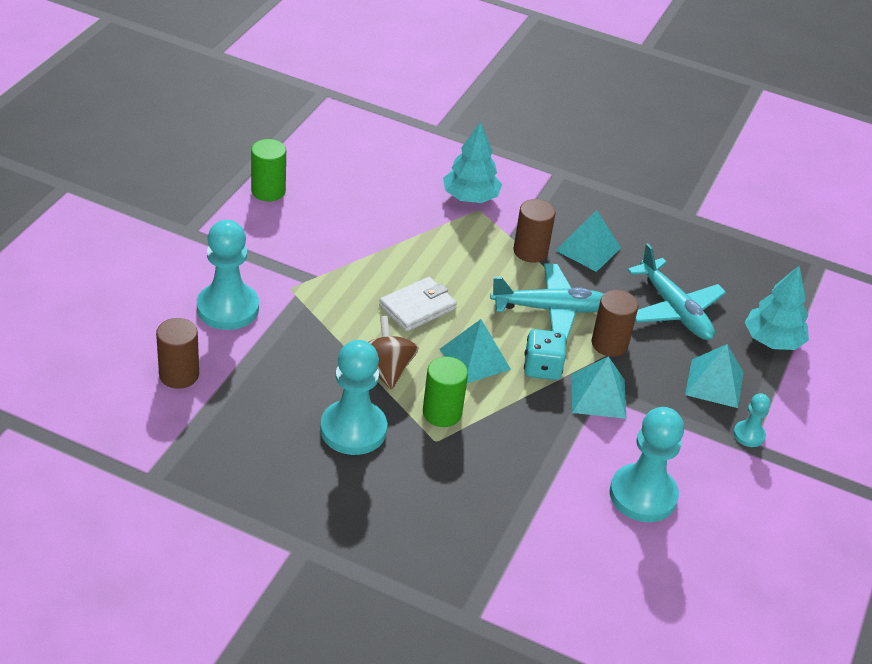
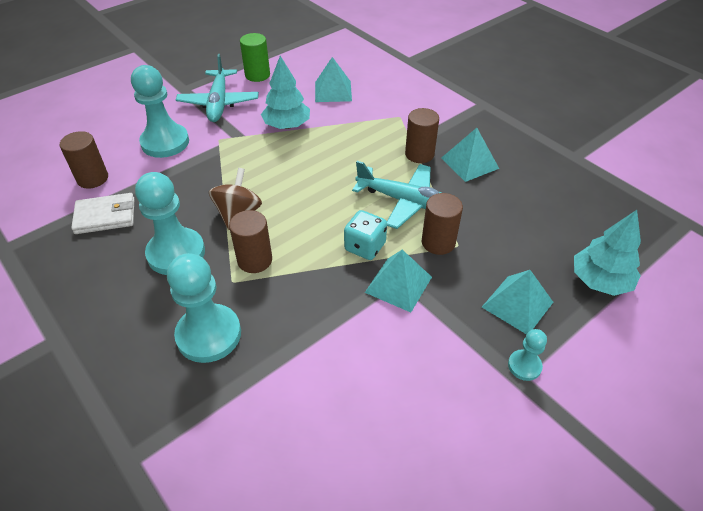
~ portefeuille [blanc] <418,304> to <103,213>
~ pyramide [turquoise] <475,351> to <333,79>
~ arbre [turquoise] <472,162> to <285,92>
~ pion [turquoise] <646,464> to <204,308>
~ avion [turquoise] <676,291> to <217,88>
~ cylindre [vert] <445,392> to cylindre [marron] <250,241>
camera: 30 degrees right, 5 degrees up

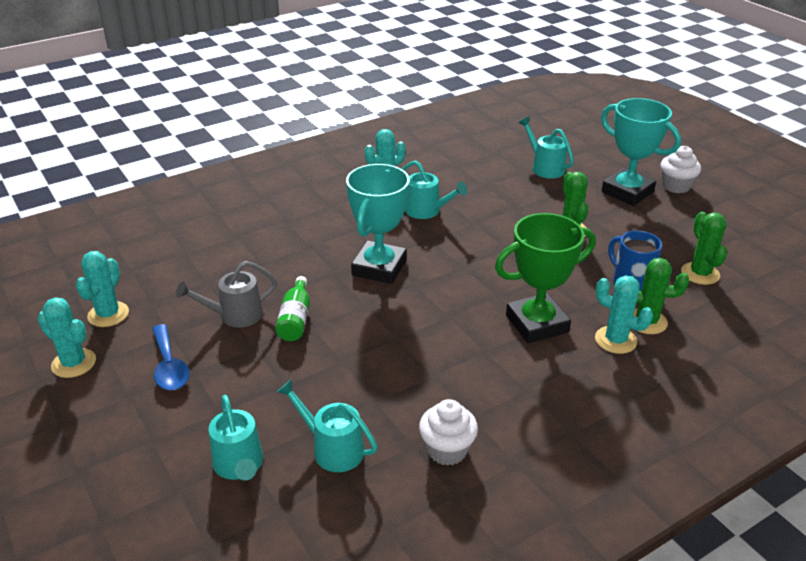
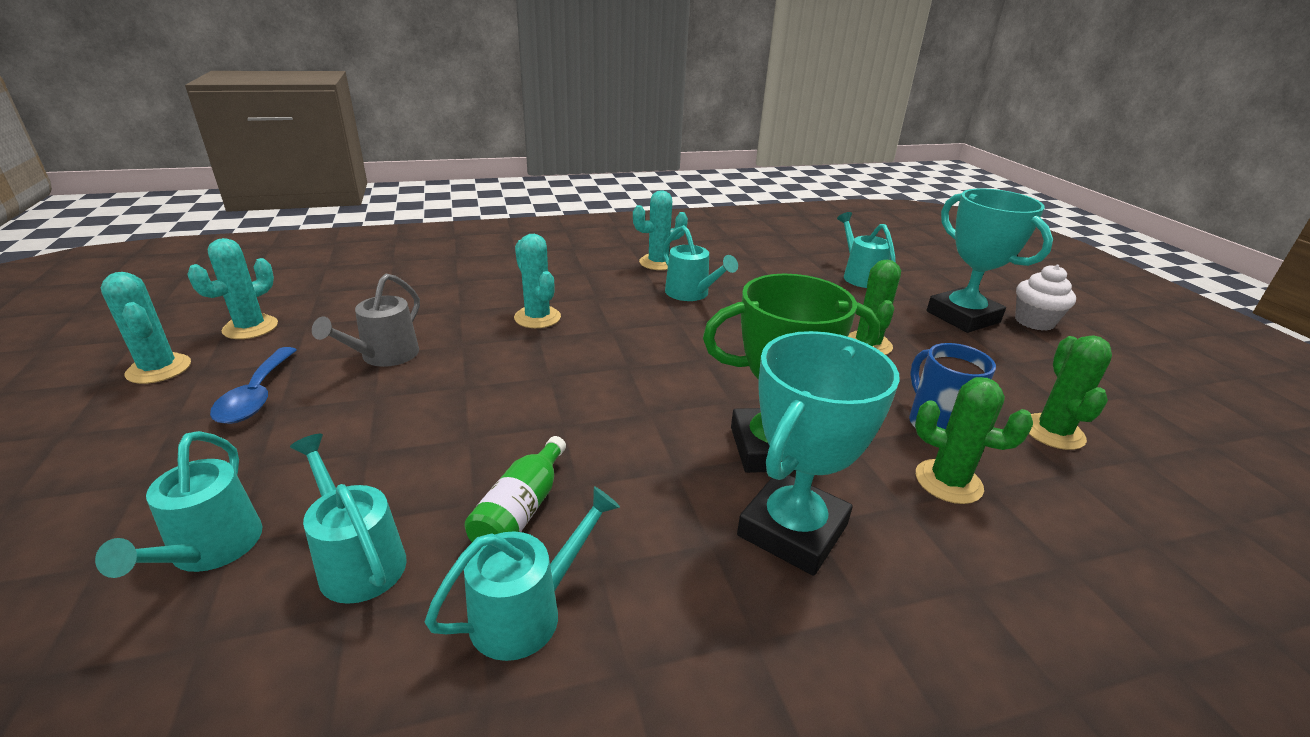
~ bouteille [vert] <292,308> to <515,489>
~ trophée [turquoise] <378,224> to <818,453>
~ cactus [turquoise] <624,314> to <537,281>
~ muffin [blanc] <448,432> to arrosoir [turquoise] <522,573>
~ arrosoir [gris] <226,294> = <366,320> 60 degrees counterclockwise
camera: 15 degrees right, 5 degrees down

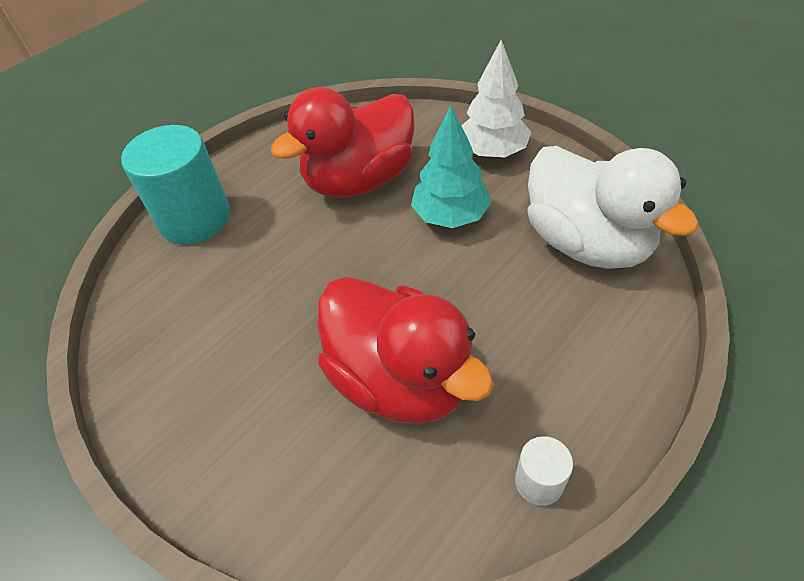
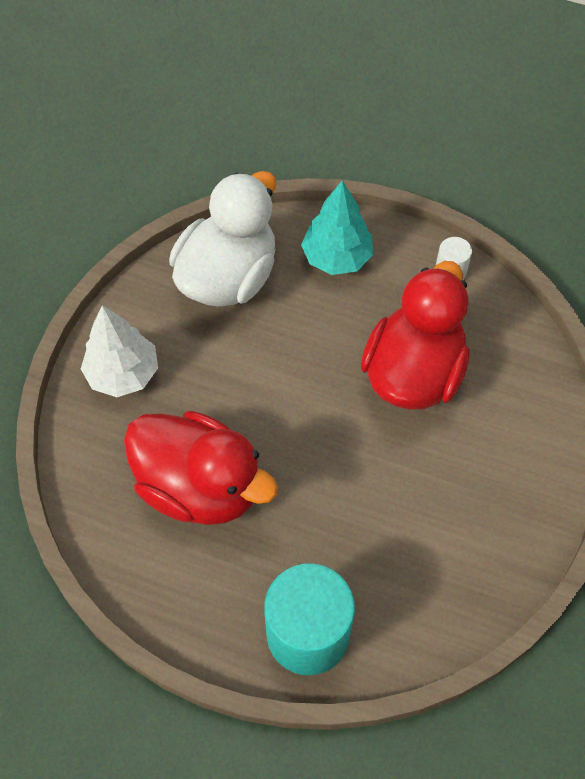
~ arbre [turquoise] <451,166> to <337,228>
camera: 115 degrees left, 10 degrees up

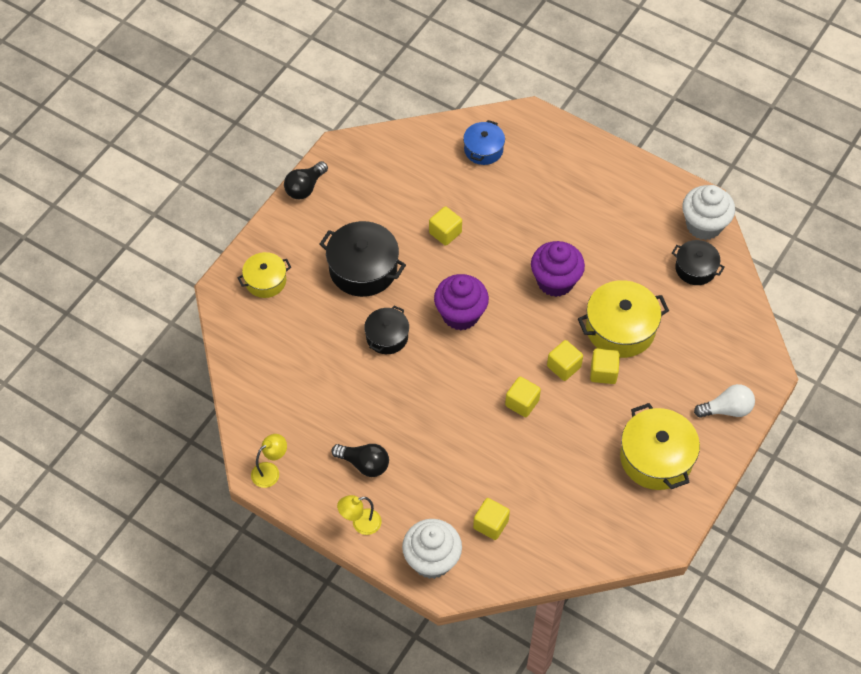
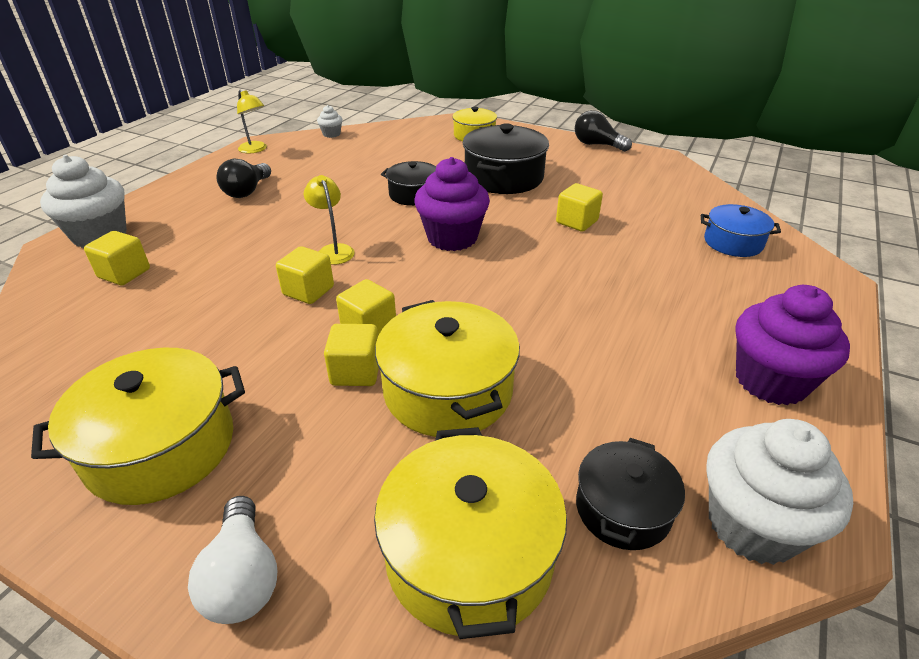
+ muffin [blanc] <329,121>
+ marmite [jaune] <470,533>
~ lampe [jaune] <359,515> to <329,220>
~ muffin [violet] <558,269> to <793,345>
camera: 85 degrees right, 20 degrees down

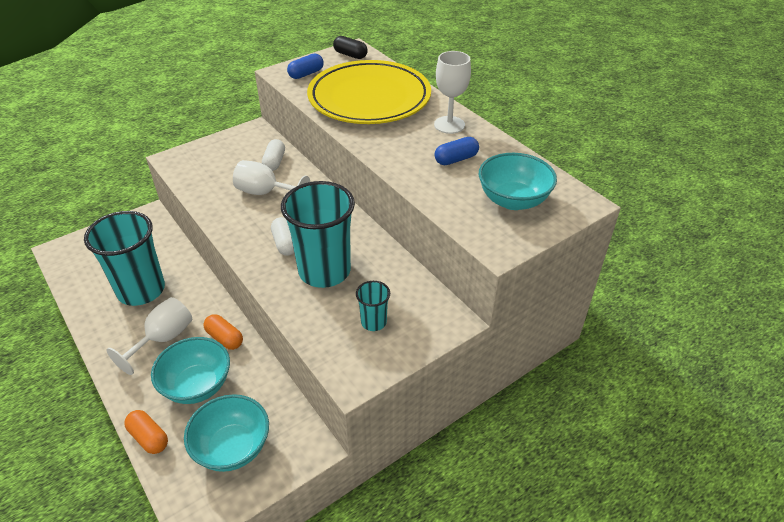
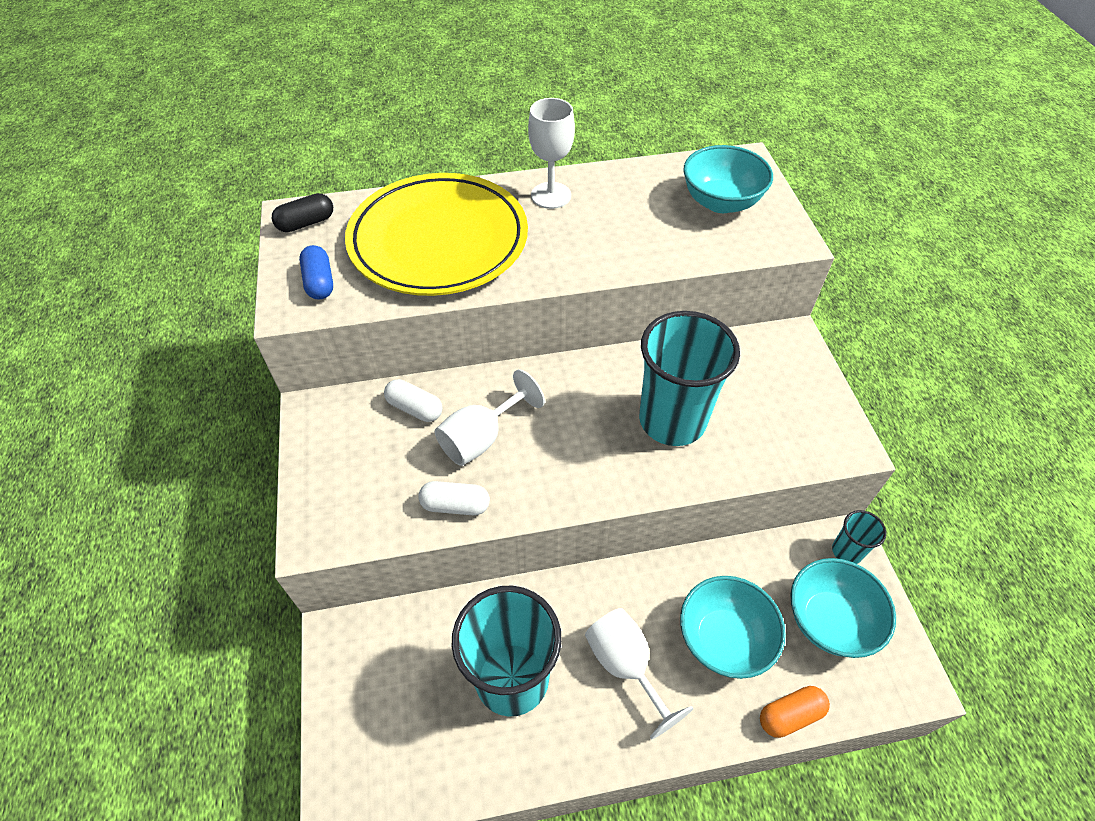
- gélule [orange] <223,332>
- gélule [bleu] <457,151>
~ gélule [blanc] <282,236> to <454,498>
~ gobelet [turquoise] <373,306> to <859,537>
camera: 65 degrees left, 10 degrees up

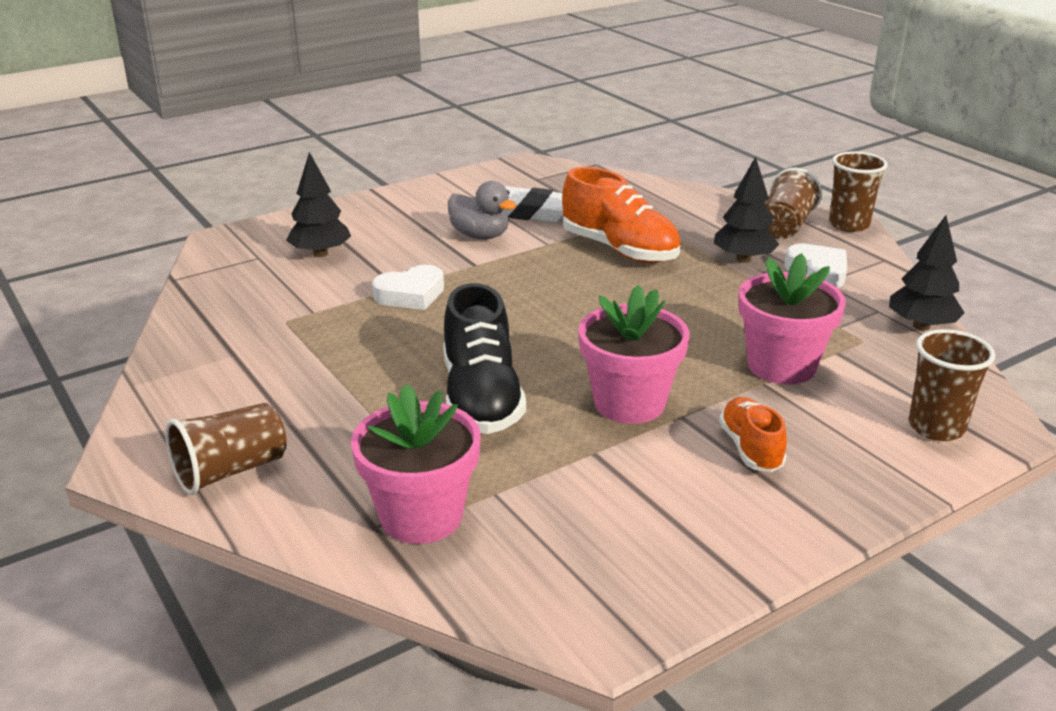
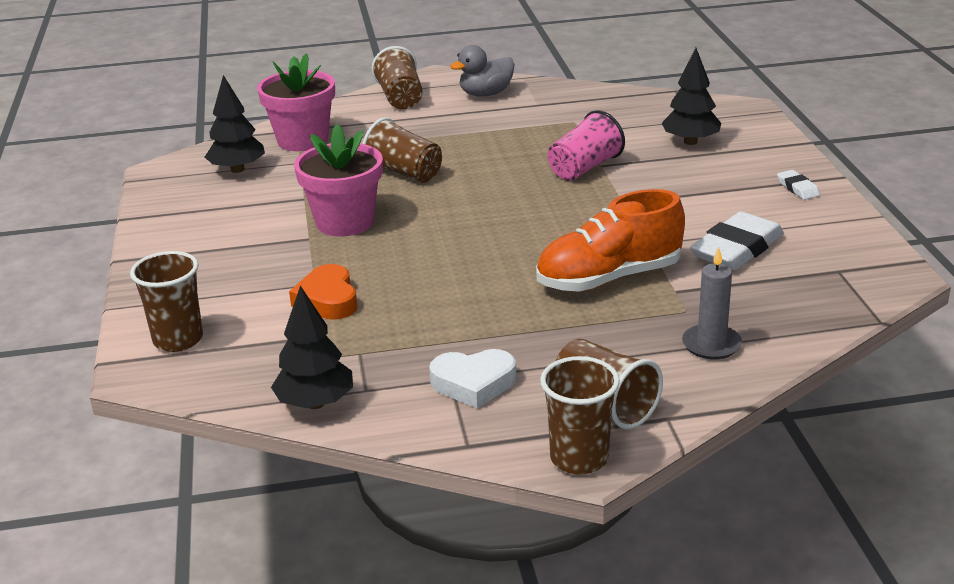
- chaussure [orange] <753,434>
+ bougie [gris] <712,303>
+ gomme [blanc] <798,185>
~ canard [gris] <482,210> to <482,71>
~ arbre [noir] <746,210> to <235,124>
~ cœur [blanc] <408,287> to gobelet [rose] <586,145>
~ chaussure [noir] <485,358> to gobelet [marron] <402,150>
~ pot de fleurs [rose] <792,318> to cœur [orange] <323,292>
camera: 115 degrees right, 0 degrees up

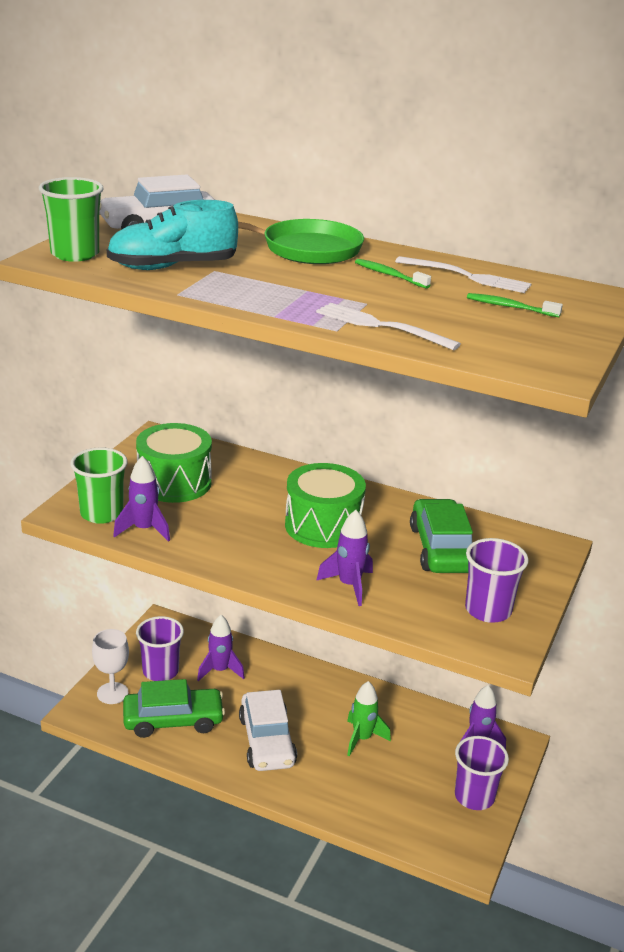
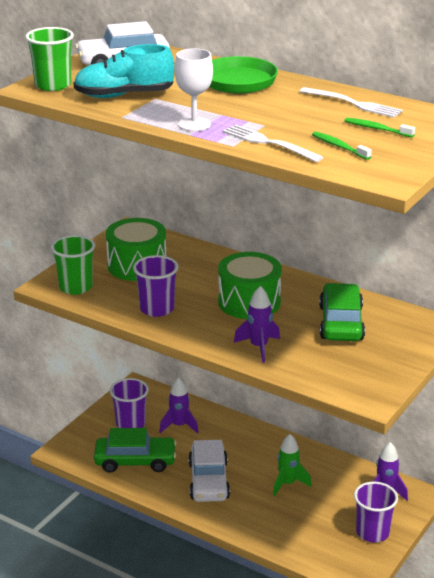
- fusée [violet] <141,499>
~ verre à pied [blanc] <110,666> to <194,89>
~ brosse à dents [vert] <393,274> to <342,145>
~ gobelet [violet] <497,580> to <156,286>
camera: 10 degrees right, 0 degrees up

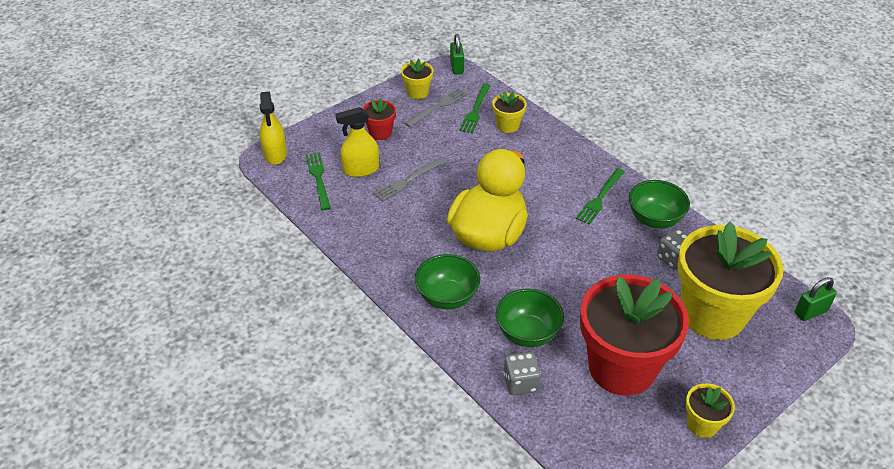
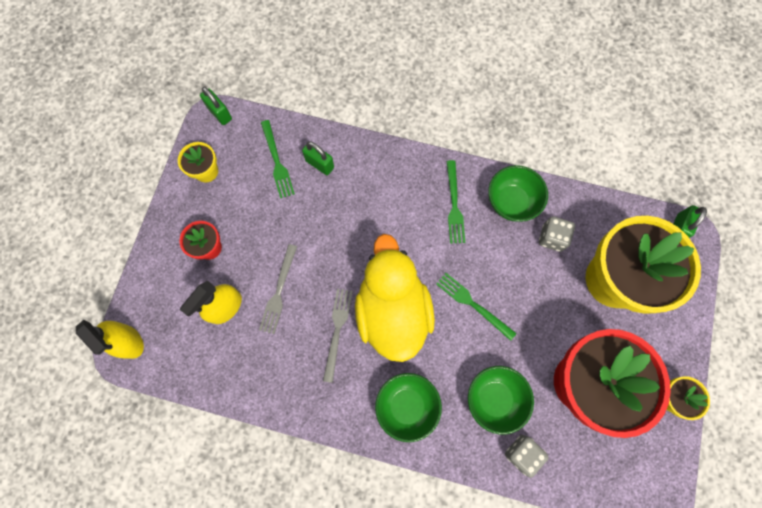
~ fourchette [vert] <318,181> to <476,307>
~ fourchette [gris] <436,107> to <338,335>
~ pot de fleurs [jaune] <509,112> to cadenas [vert] <318,158>
camera: 35 degrees left, 30 degrees up

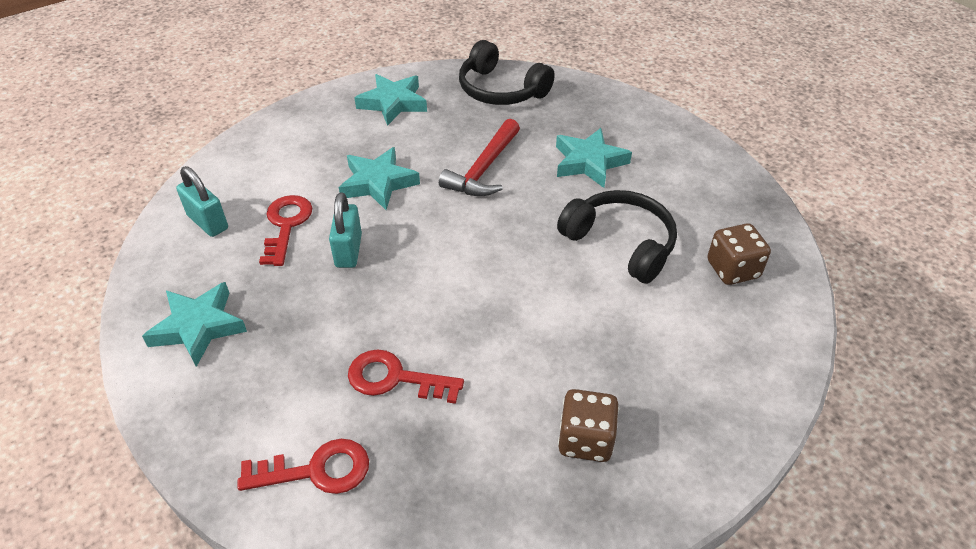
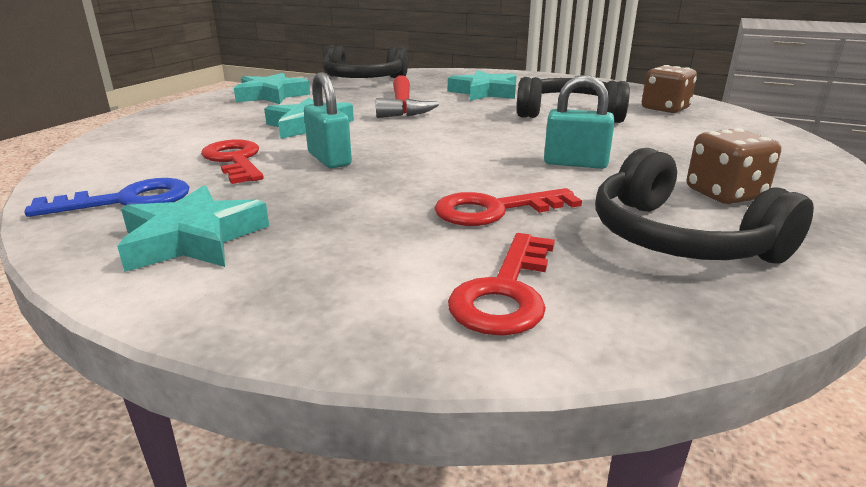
+ clé [bleu] <107,197>
+ casque audio [noir] <704,206>
~ cadenas [turquoise] <202,201> to <579,122>
~ clé [rouge] <303,466> = <501,284> 150 degrees clockwise
camera: 30 degrees left, 20 degrees down

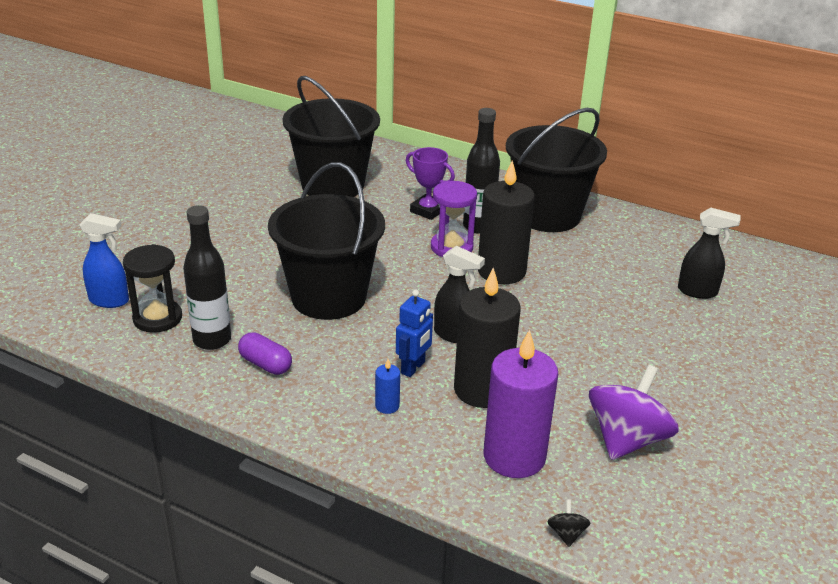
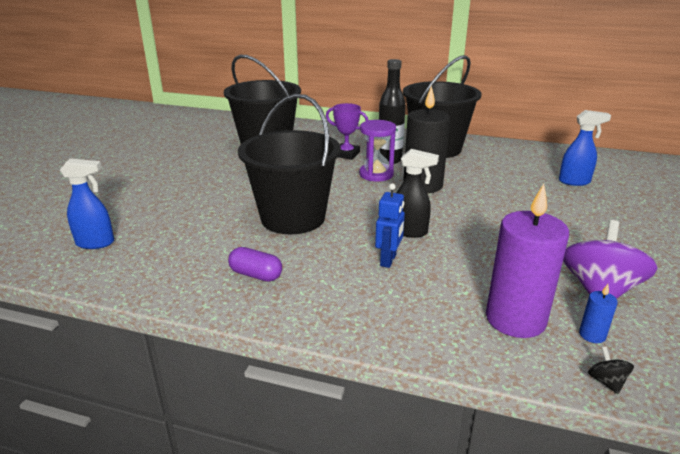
- sablier [noir] <152,288>
- bouteille [noir] <207,277>
- bougie [noir] <487,338>
~ bougie [bleu] <387,386> to <598,313>
~ vaporisateur [noir] <709,253> to vaporisateur [bleu] <585,148>
camera: 10 degrees left, 5 degrees down

